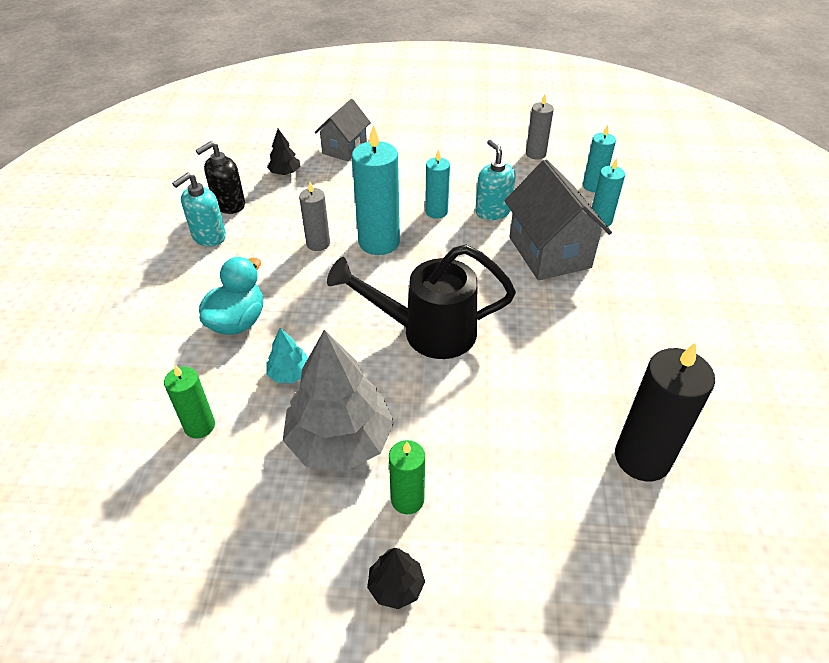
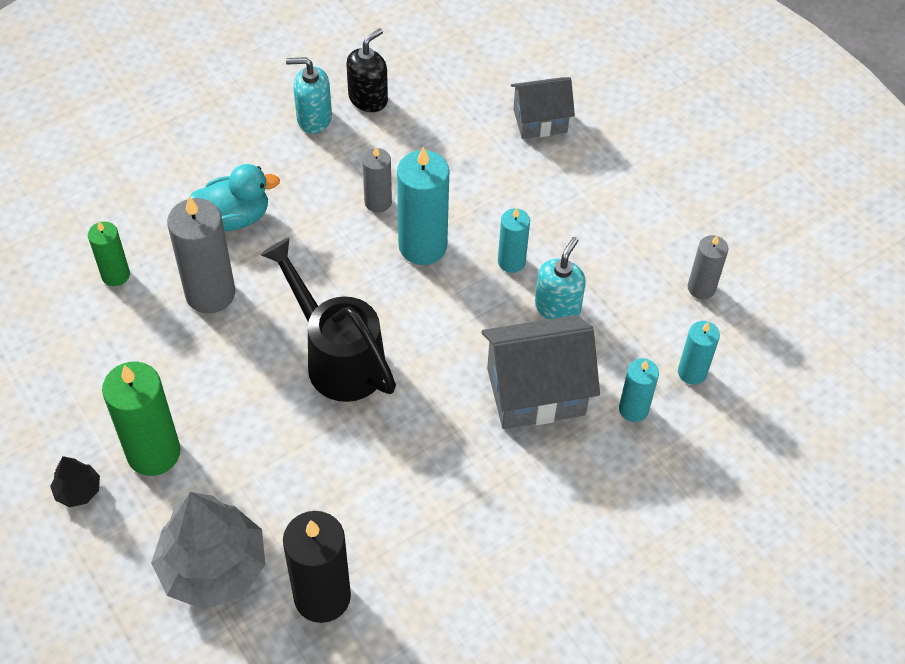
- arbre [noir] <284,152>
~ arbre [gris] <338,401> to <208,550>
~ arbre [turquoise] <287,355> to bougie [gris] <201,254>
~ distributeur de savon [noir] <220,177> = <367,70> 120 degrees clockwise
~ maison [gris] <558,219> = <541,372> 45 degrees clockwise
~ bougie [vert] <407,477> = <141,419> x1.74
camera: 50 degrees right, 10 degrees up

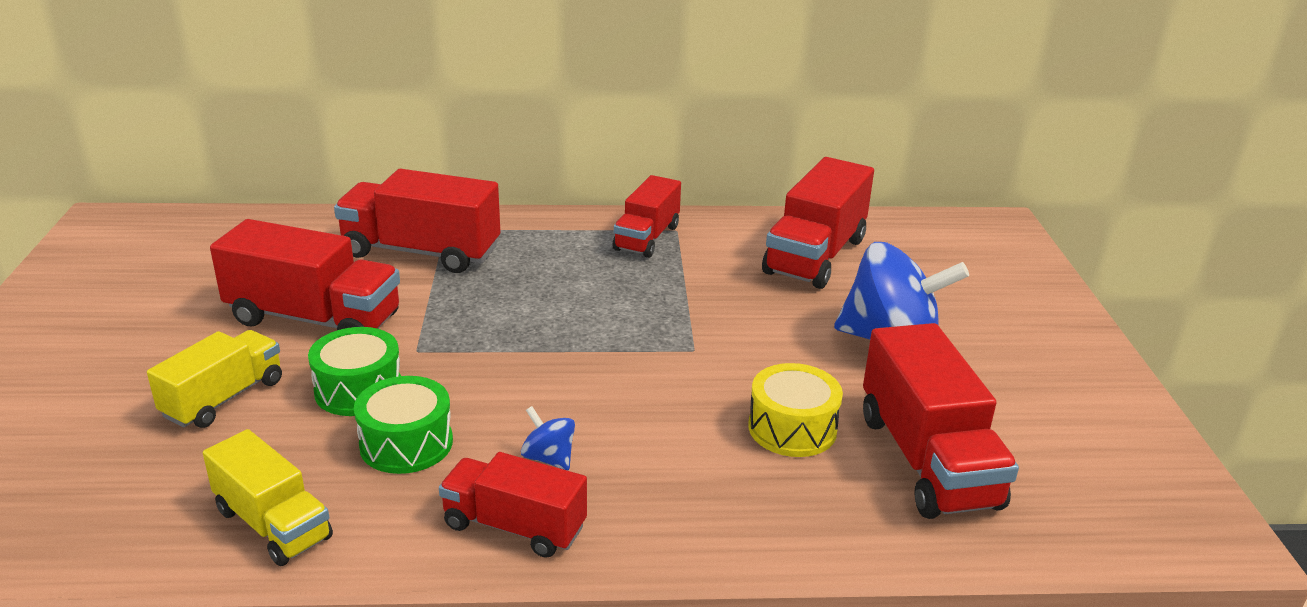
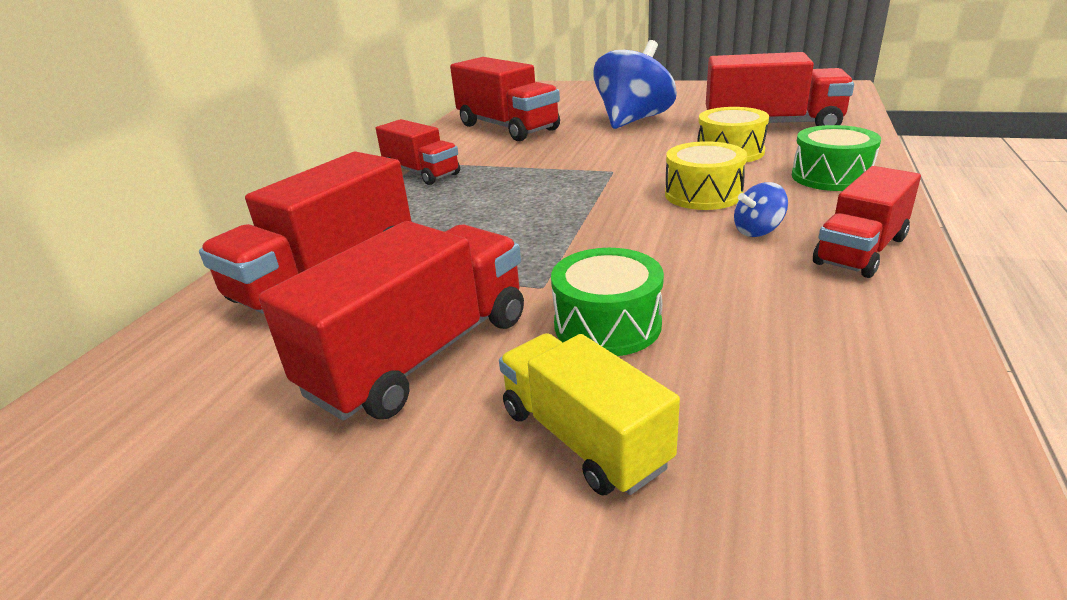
- camion [jaune] <268,497>
+ tambour [jaune] <706,175>
~ tambour [vert] <403,425> to <836,158>
camera: 65 degrees left, 0 degrees up

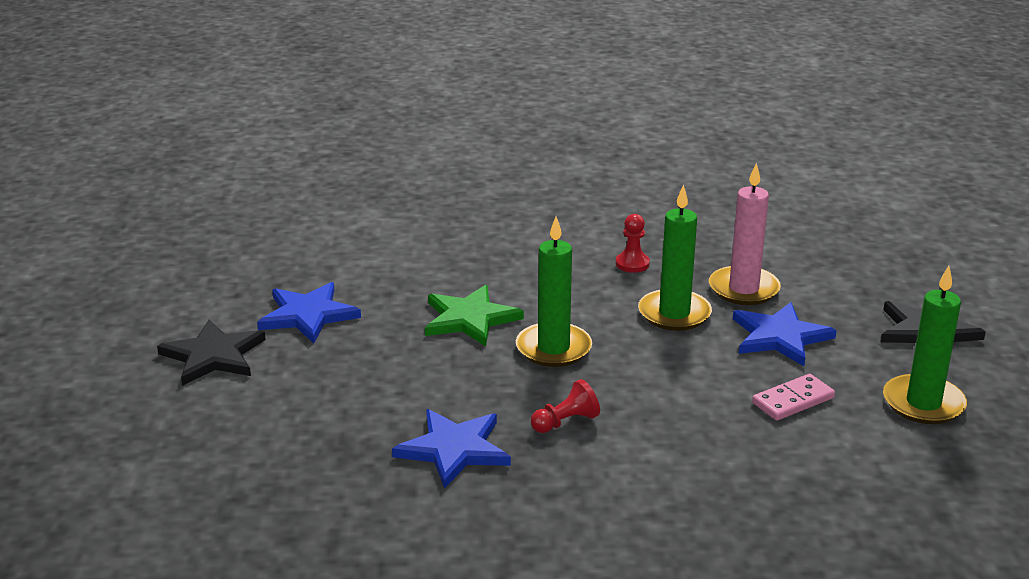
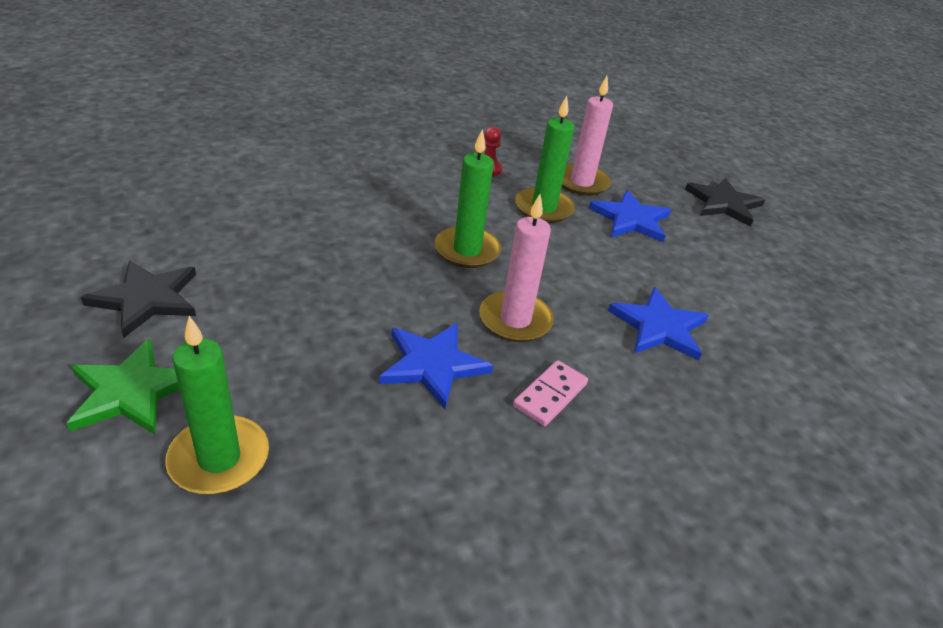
~ étoile [bleu] <309,312> to <658,324>
~ étoile [vert] <474,316> to <123,386>
~ domino [rose] <793,397> to <550,393>
~ bougie [vert] <925,345> to <217,405>
~ pion [rouge] <565,406> to bougie [rose] <516,268>
camera: 25 degrees left, 10 degrees up

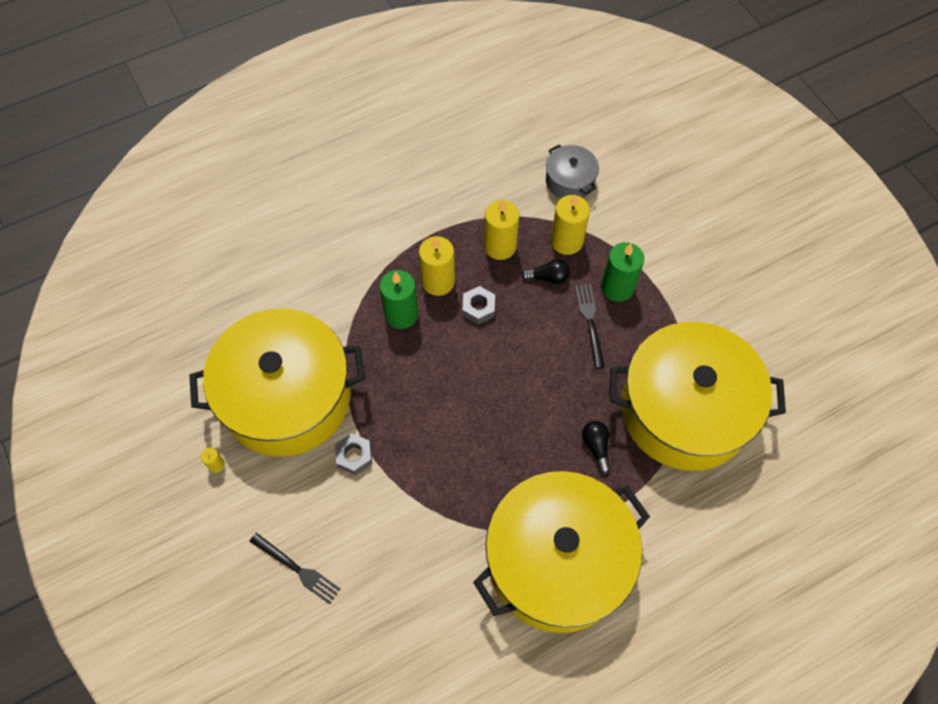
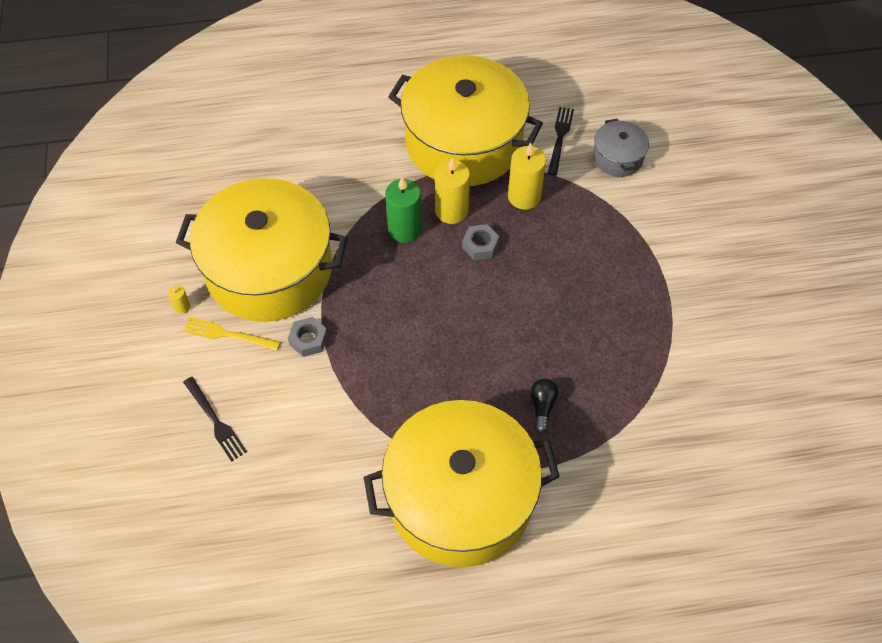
- ampoule [noir] <545,271>
- bougie [jaune] <570,224>
- bougie [vert] <622,272>
+ fourchette [jaune] <232,334>
~ fourchette [noir] <590,326> to <561,141>
~ marmite [jaune] <698,396> to <465,120>
camera: 20 degrees right, 5 degrees down

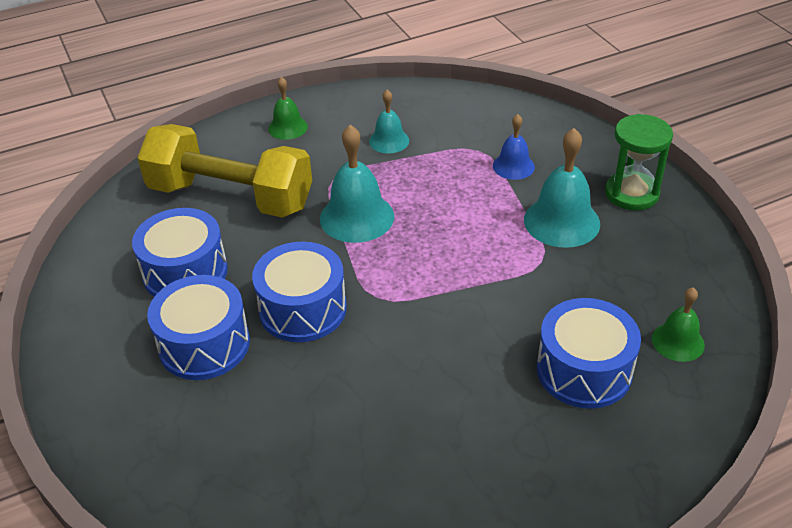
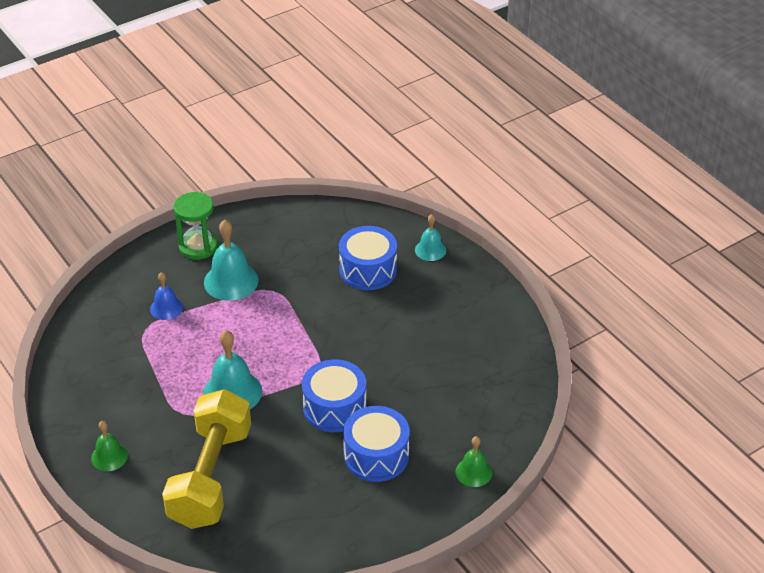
- tambour [bleu] <180,252>
~ cloche [turquoise] <389,122> to <430,237>
~ cloche [vert] <678,324> to <473,461>
camera: 100 degrees left, 0 degrees up

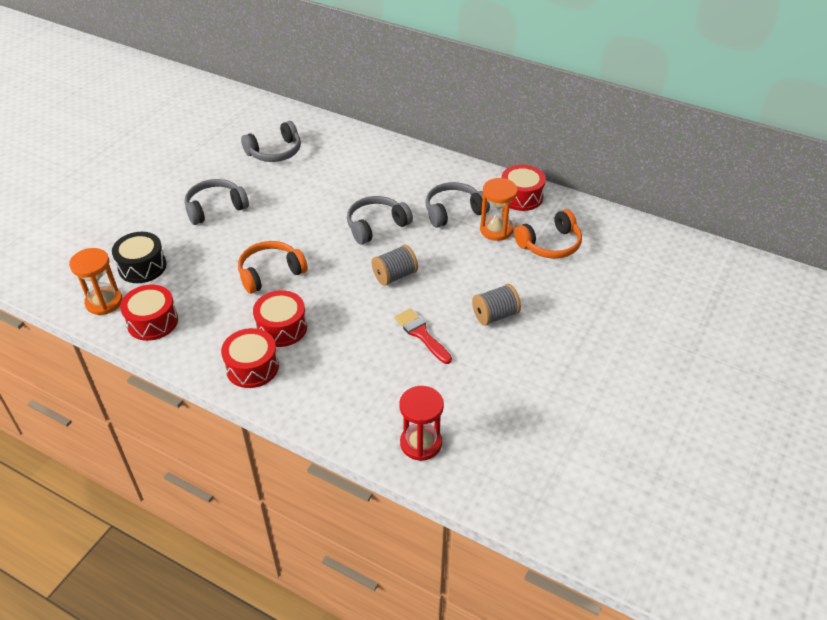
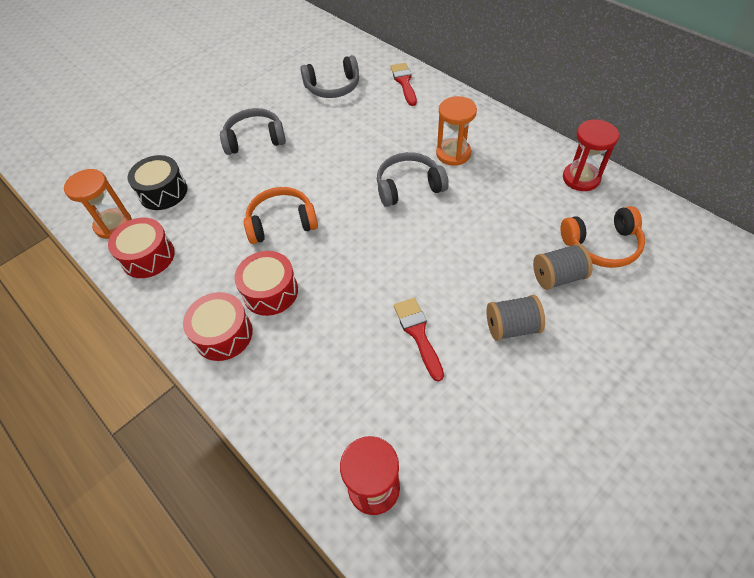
- casque audio [gris] <457,205>
+ pinceau [rouge] <403,84>
~ bobine [gris] <395,265> to <562,267>
~ sablier [orange] <499,209> to <456,131>
~ tambour [rouge] <524,187> to sablier [rouge] <591,155>
camera: 20 degrees right, 10 degrees up

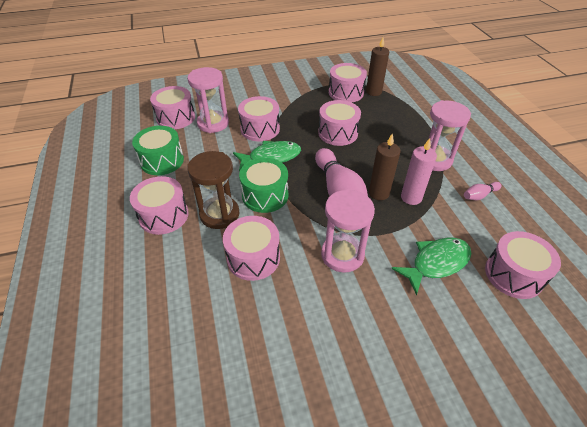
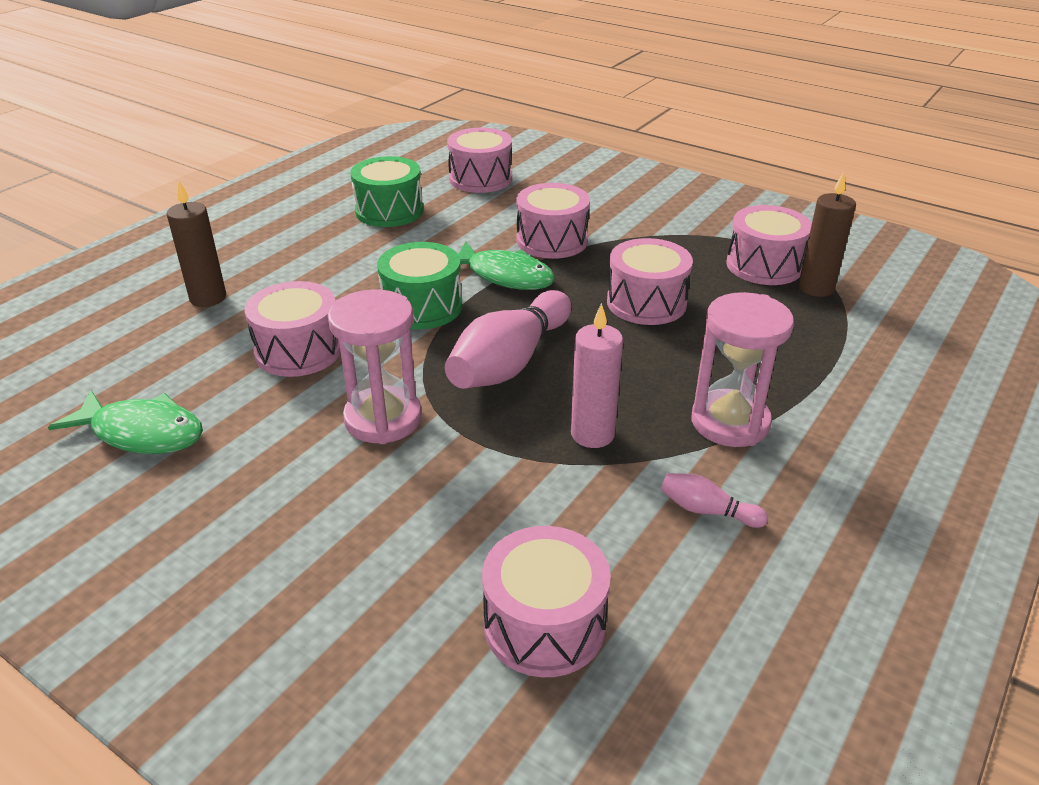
- tambour [rose] <159,205>
- sablier [rose] <208,100>
- sablier [marron] <213,190>
~ bougie [marron] <385,166> to <196,244>
~ poisson [vert] <431,267> to <125,422>
camera: 50 degrees right, 10 degrees down

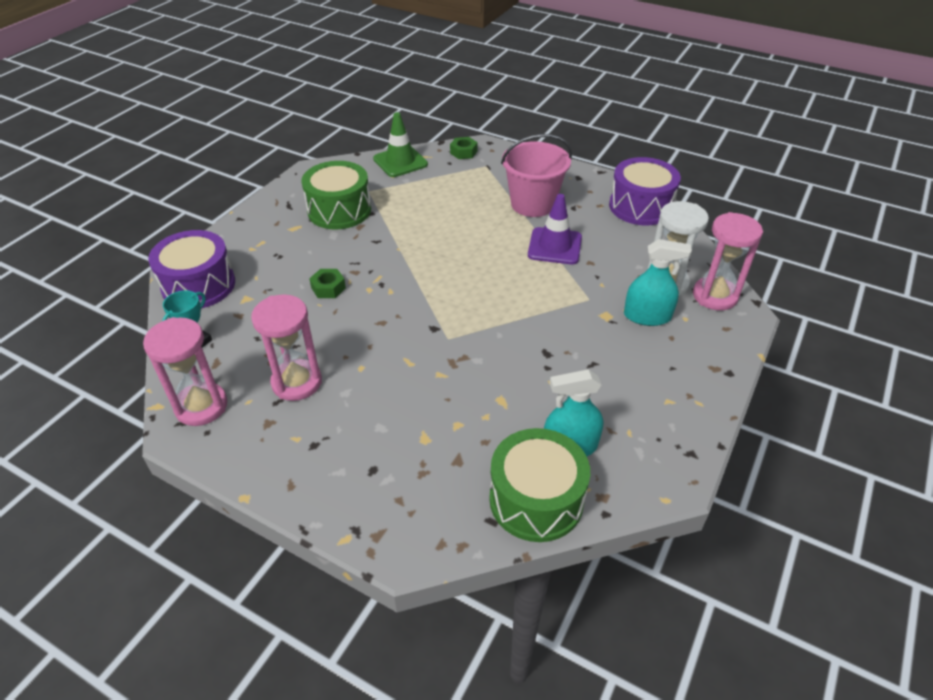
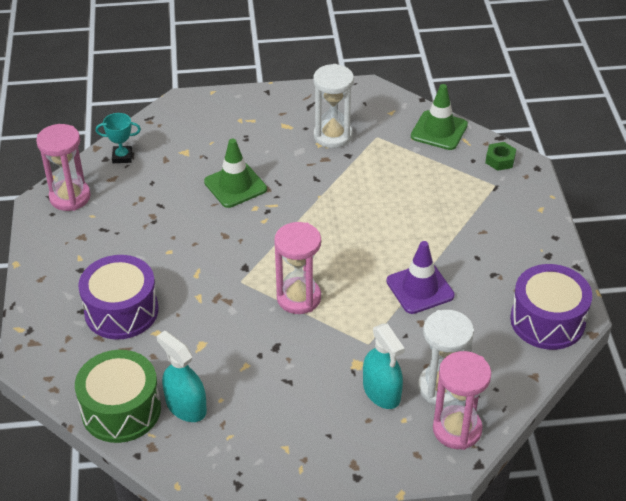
- seau [rose] <536,175>
~ tambour [violet] <191,269> to <118,297>
~ sablier [rose] <286,348> to <297,268>
~ tambour [vert] <336,195> to sablier [blanc] <333,106>
~ écrou [vert] <327,283> to cône de chantier [vert] <235,173>
camera: 55 degrees right, 0 degrees up

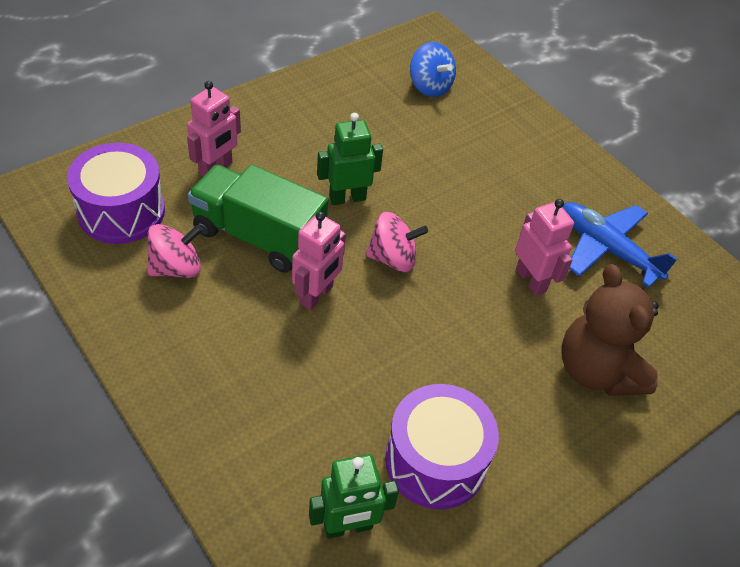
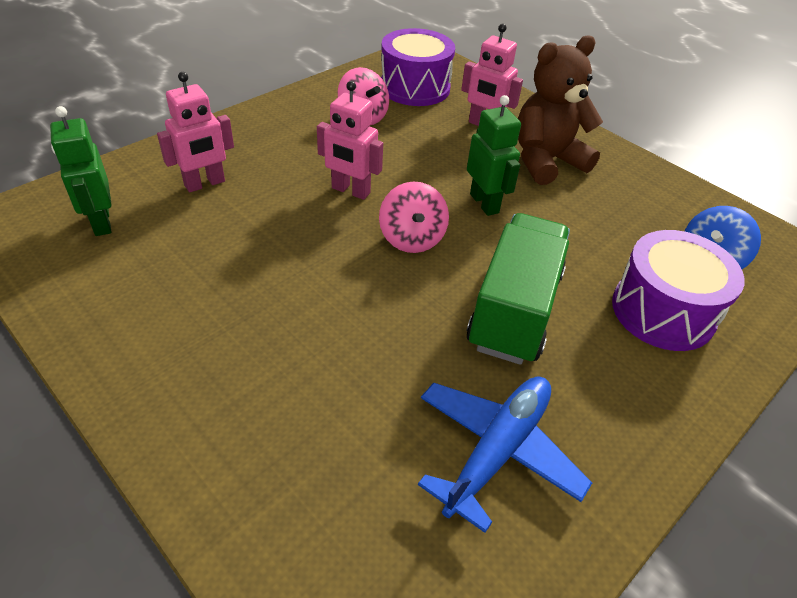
~ camion [vert] <258,218> to <518,289>
~ tambour [violet] <442,446> to <678,290>
~ robot [rose] <544,247> to <195,132>
~ ours en peluche [marron] <610,329> to <560,110>
camera: 85 degrees right, 5 degrees down

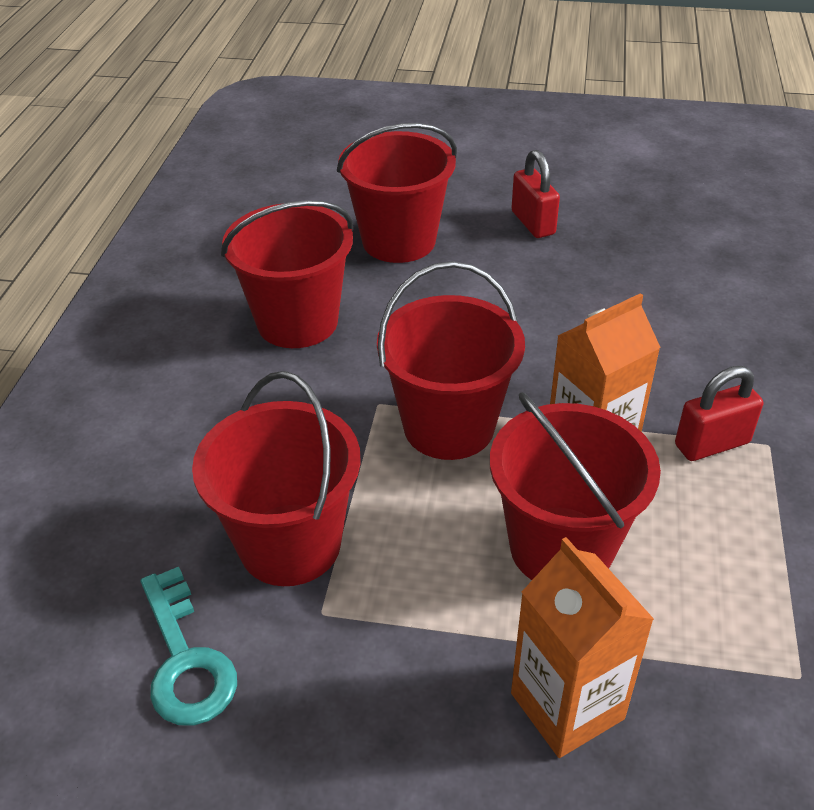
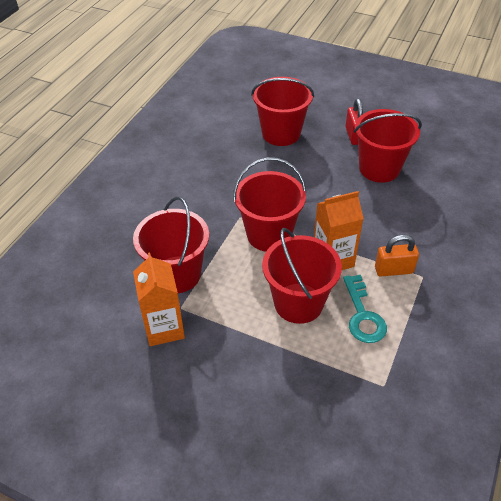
~ clé [turquoise] <189,646> to <365,309>
~ seau [rouge] <287,274> to <388,146>
~ brique de lait [orange] <582,647> to <159,299>
~ cadenas [rouge] <719,413> to cadenas [orange] <397,256>
camera: 15 degrees right, 5 degrees up

